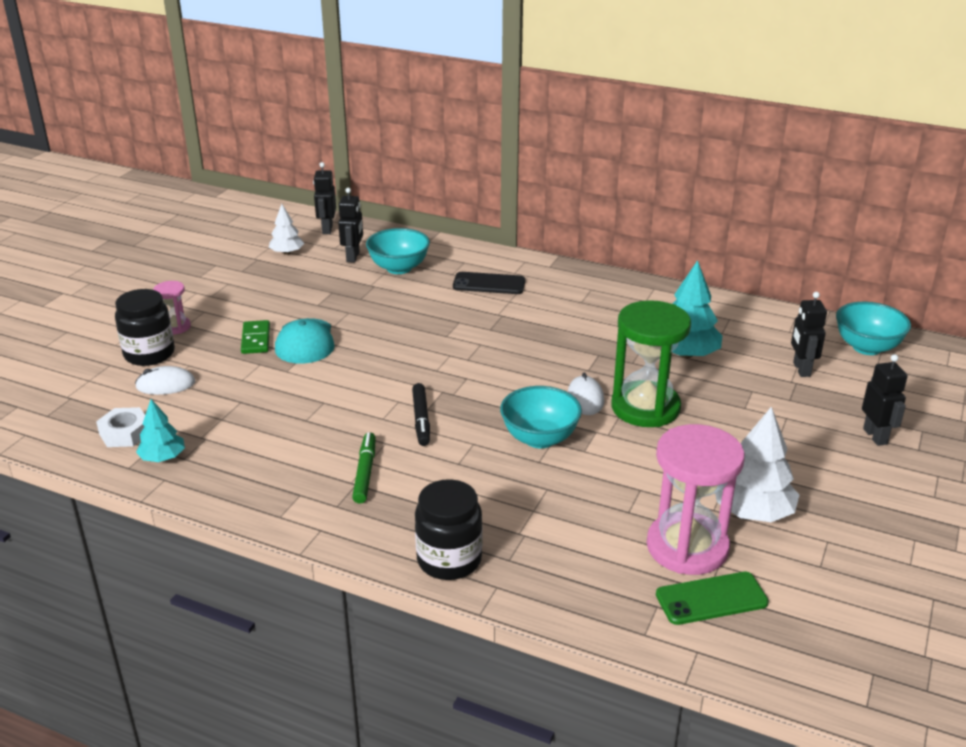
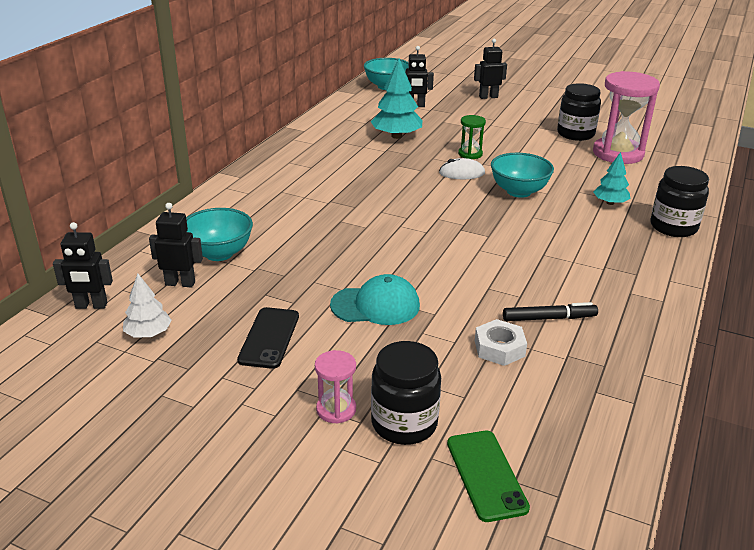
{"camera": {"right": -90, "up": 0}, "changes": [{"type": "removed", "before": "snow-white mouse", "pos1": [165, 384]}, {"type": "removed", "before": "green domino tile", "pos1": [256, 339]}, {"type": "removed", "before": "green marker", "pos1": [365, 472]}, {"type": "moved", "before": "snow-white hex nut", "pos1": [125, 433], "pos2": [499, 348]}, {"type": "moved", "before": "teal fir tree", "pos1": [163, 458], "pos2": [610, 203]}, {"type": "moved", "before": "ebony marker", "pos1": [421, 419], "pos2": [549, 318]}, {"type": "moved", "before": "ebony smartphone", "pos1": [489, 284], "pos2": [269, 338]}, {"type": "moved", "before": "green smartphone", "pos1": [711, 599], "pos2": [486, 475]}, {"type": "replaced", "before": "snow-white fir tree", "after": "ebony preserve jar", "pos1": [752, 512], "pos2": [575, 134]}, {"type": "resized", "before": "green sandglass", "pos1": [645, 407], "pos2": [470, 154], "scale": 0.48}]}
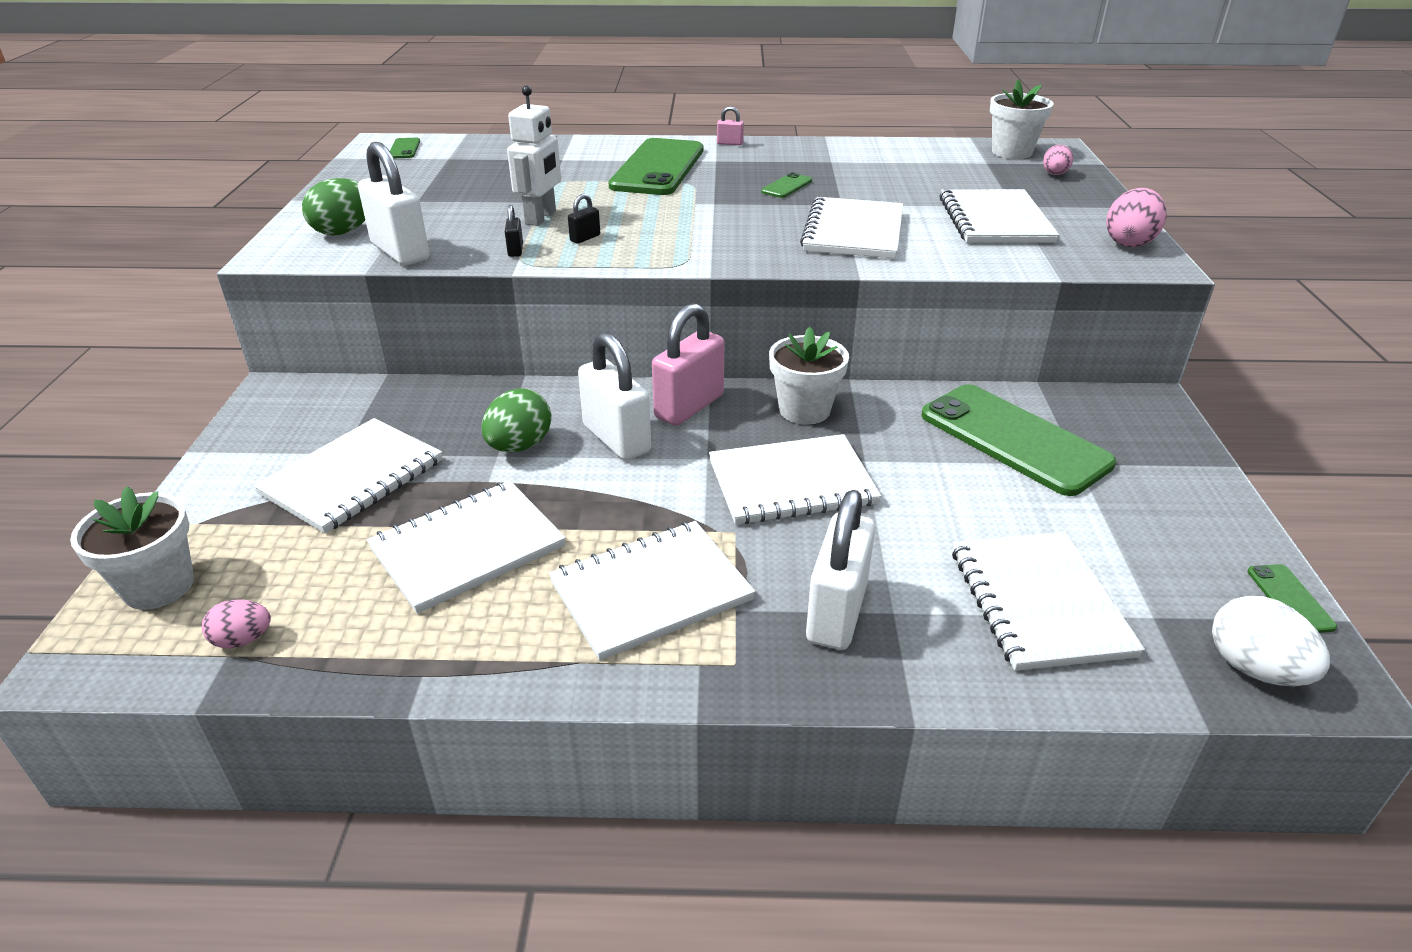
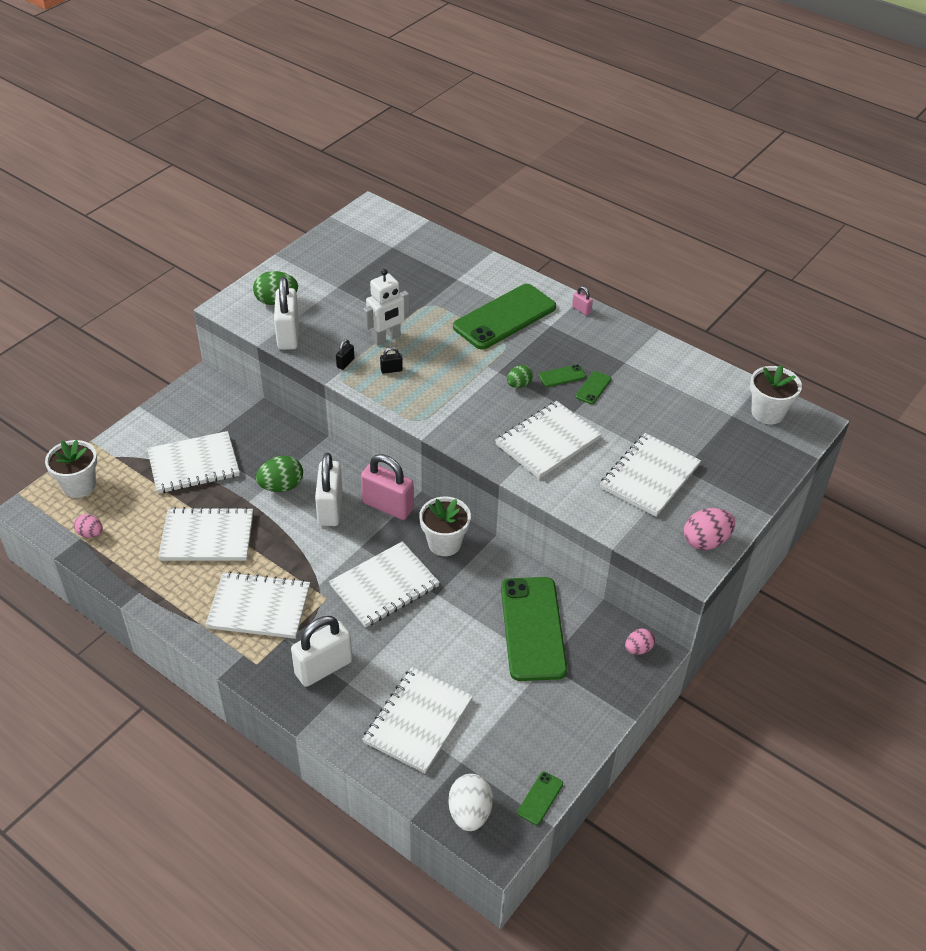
{"camera": {"right": 35, "up": 10}, "changes": [{"type": "added", "after": "green egg shape", "pos2": [519, 385]}, {"type": "moved", "before": "green smartphone", "pos1": [404, 149], "pos2": [593, 388]}, {"type": "moved", "before": "rose-pink egg shape", "pos1": [1054, 174], "pos2": [638, 649]}, {"type": "turned", "before": "rose-pink padlock", "pos1": [689, 406], "pos2": [388, 506], "turn": 45}, {"type": "turned", "before": "snow-white exercise book", "pos1": [791, 483], "pos2": [384, 586], "turn": -60}]}
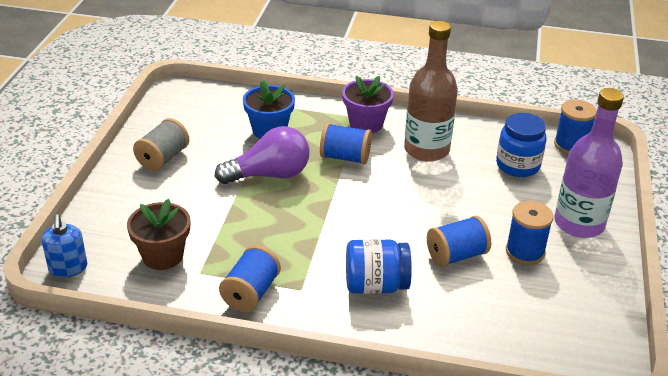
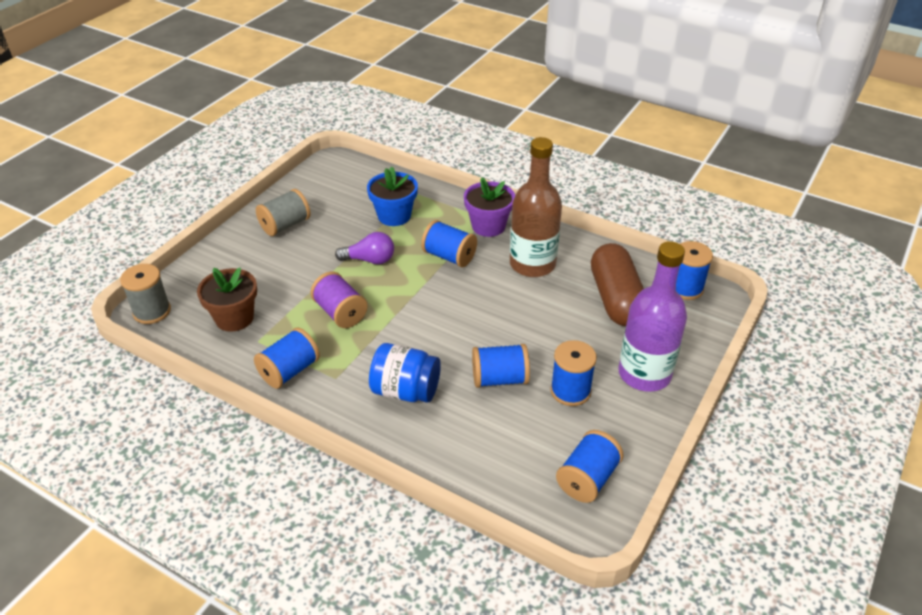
{"camera": {"right": 20, "up": 5}, "changes": [{"type": "added", "after": "violet bobbin", "pos2": [340, 313]}, {"type": "added", "after": "blue bobbin", "pos2": [587, 478]}, {"type": "replaced", "before": "blue pump bottle", "after": "grey bobbin", "pos1": [68, 268], "pos2": [152, 311]}, {"type": "replaced", "before": "blue preserve jar", "after": "brown pill", "pos1": [517, 165], "pos2": [616, 299]}, {"type": "resized", "before": "violet lightbulb", "pos1": [269, 175], "pos2": [370, 260], "scale": 0.65}]}
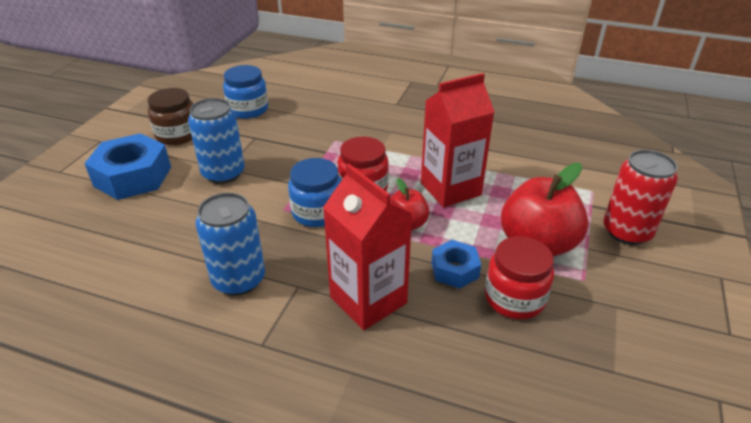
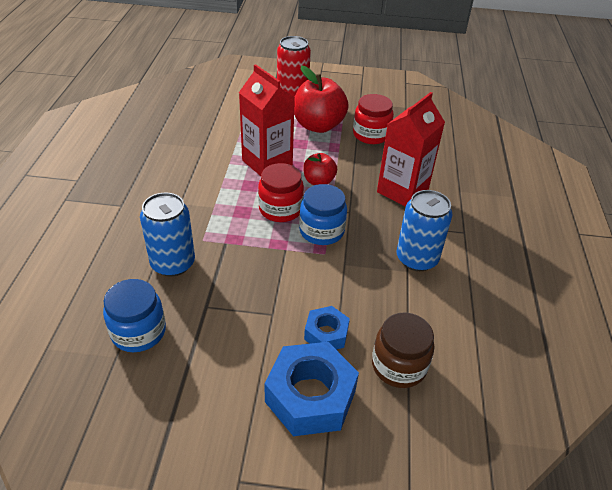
{"camera": {"right": -105, "up": 5}, "changes": [{"type": "moved", "before": "brown preserve jar", "pos1": [177, 135], "pos2": [399, 366]}, {"type": "moved", "before": "blue tin", "pos1": [223, 173], "pos2": [173, 263]}, {"type": "moved", "before": "blue hex nut", "pos1": [454, 270], "pos2": [326, 334]}]}
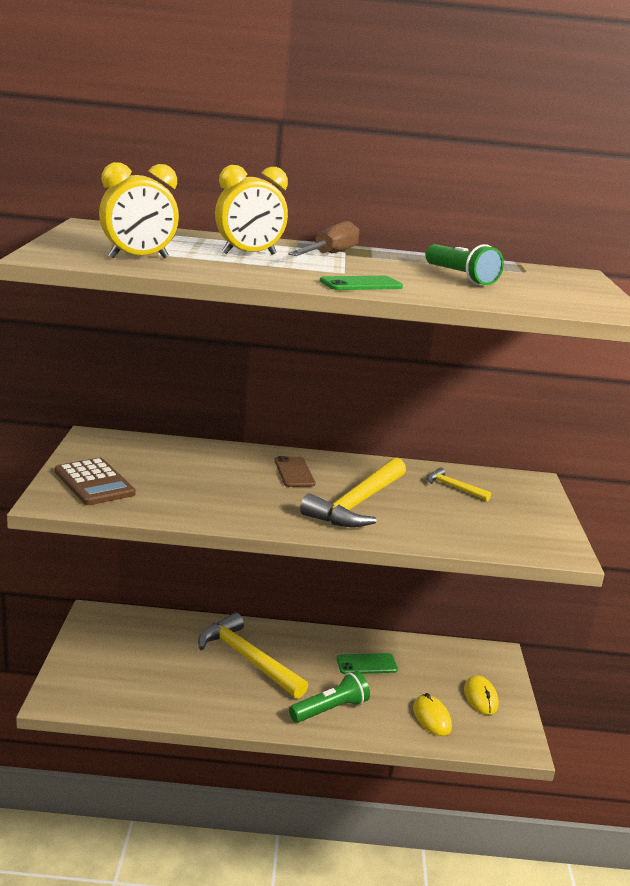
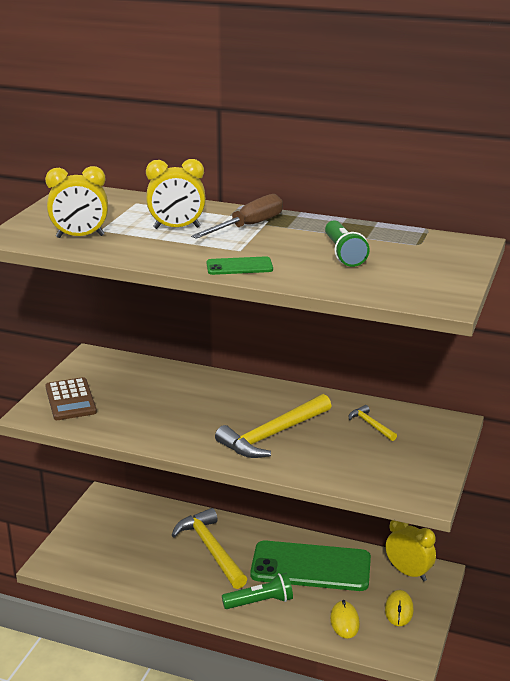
{"camera": {"right": 20, "up": 5}, "changes": [{"type": "removed", "before": "brown smartphone", "pos1": [294, 472]}, {"type": "added", "after": "bright yellow bedside clock", "pos2": [408, 573]}, {"type": "resized", "before": "green smartphone", "pos1": [366, 664], "pos2": [311, 567], "scale": 2.28}]}
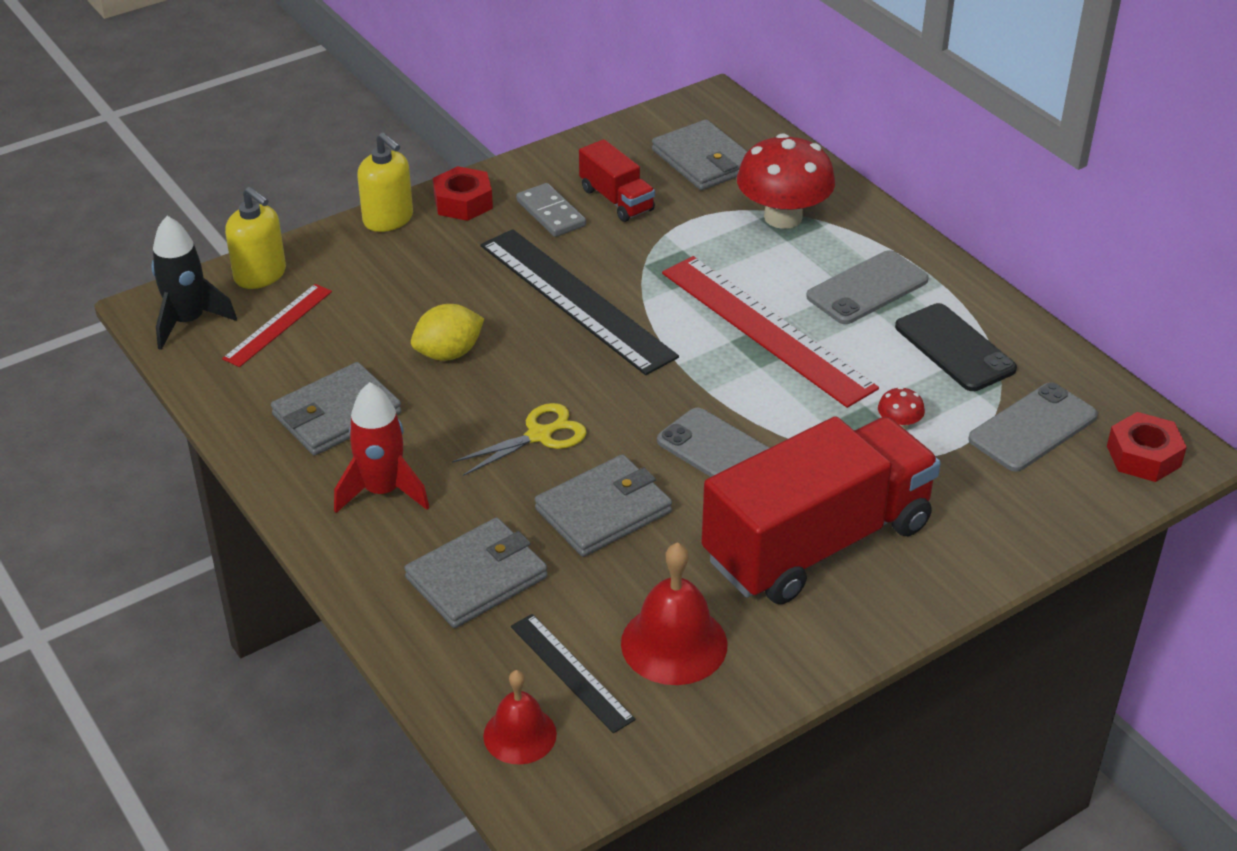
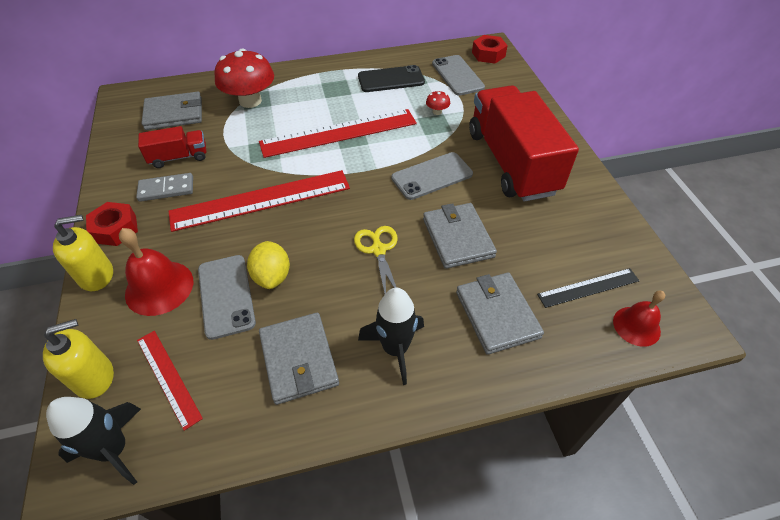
{"camera": {"right": -70, "up": 10}, "changes": [{"type": "moved", "before": "red school bell", "pos1": [674, 643], "pos2": [159, 287]}, {"type": "moved", "before": "grey smartphone", "pos1": [867, 288], "pos2": [226, 296]}, {"type": "recoloured", "before": "red spaceship", "after": "ebony spaceship", "pos1": [382, 491], "pos2": [395, 349]}, {"type": "recoloured", "before": "ebony ruler", "after": "red ruler", "pos1": [576, 300], "pos2": [261, 200]}]}
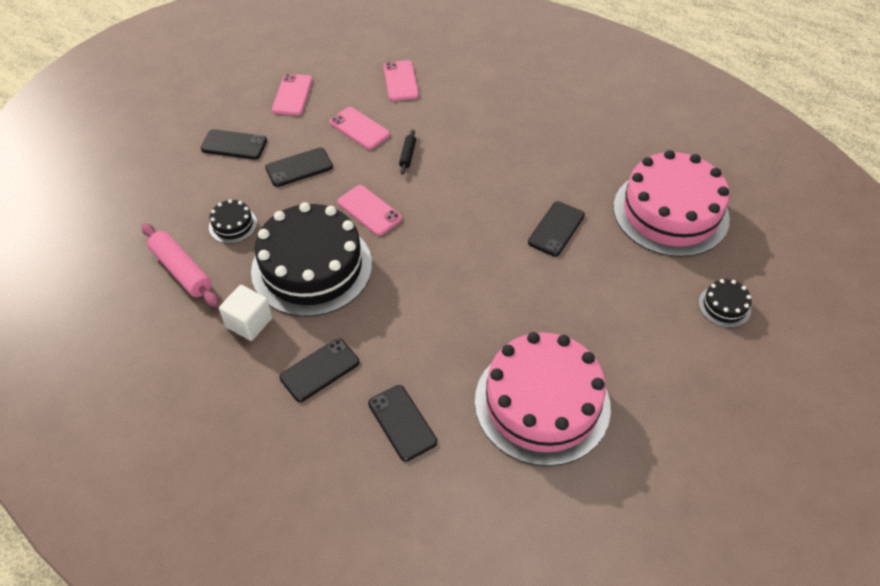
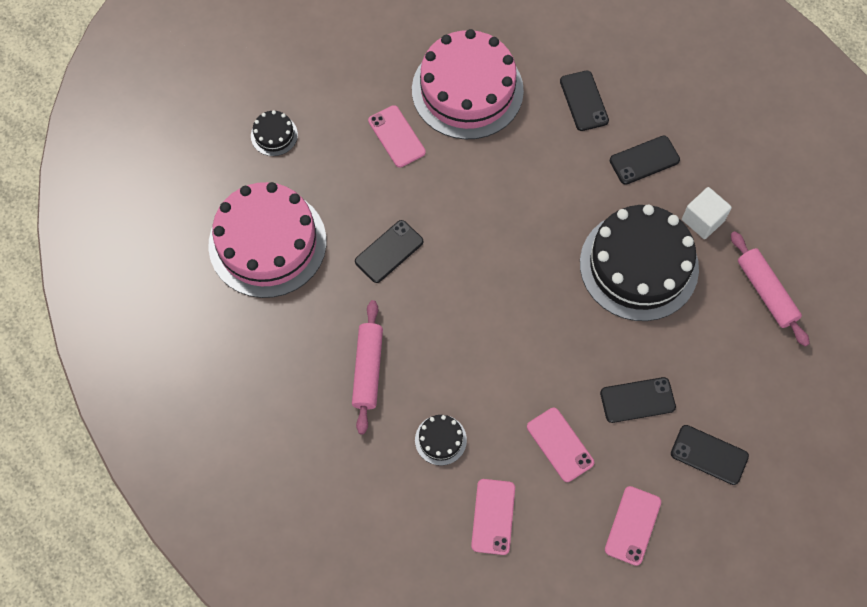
{"camera": {"right": -165, "up": 15}, "changes": [{"type": "removed", "before": "ebony pastry roller", "pos1": [407, 155]}, {"type": "added", "after": "rose-pink pastry roller", "pos2": [368, 369]}, {"type": "moved", "before": "ebony gateau", "pos1": [233, 225], "pos2": [440, 440]}, {"type": "moved", "before": "rose-pink smartphone", "pos1": [369, 210], "pos2": [396, 136]}]}
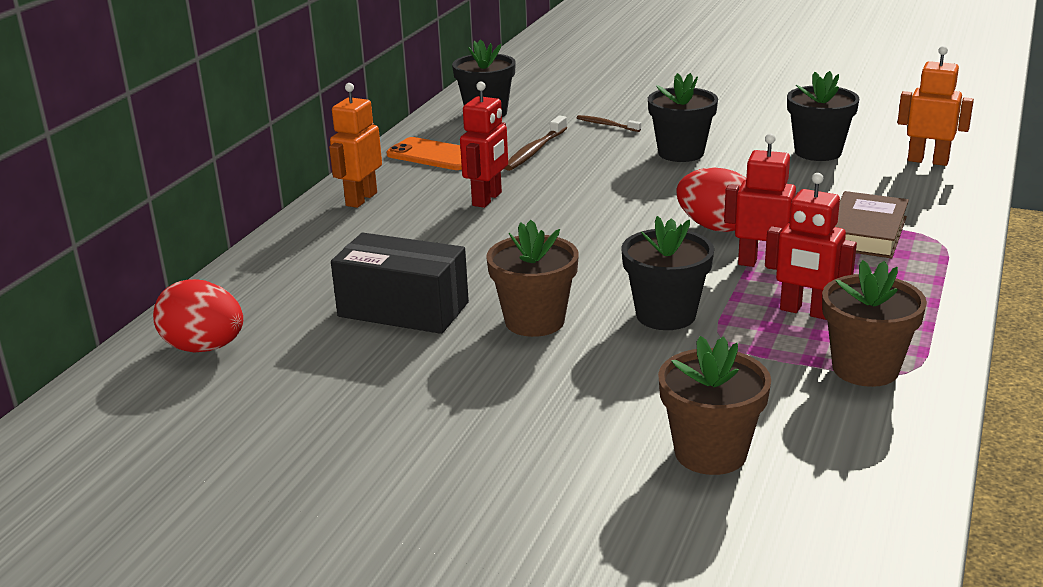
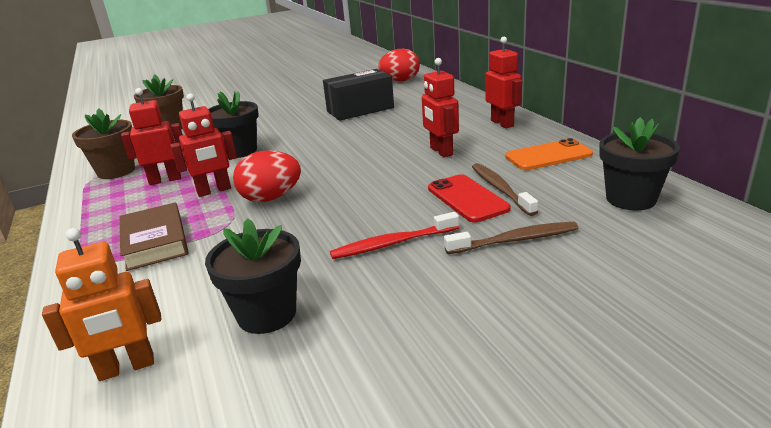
{"camera": {"right": 135, "up": 0}, "changes": [{"type": "removed", "before": "brown potted plant", "pos1": [534, 321]}, {"type": "added", "after": "red smartphone", "pos2": [467, 198]}, {"type": "replaced", "before": "ebony potted plant", "after": "red toothbrush", "pos1": [681, 153], "pos2": [392, 243]}, {"type": "recoloured", "before": "orange toy robot", "after": "red toy robot", "pos1": [361, 199], "pos2": [502, 123]}, {"type": "resized", "before": "brown toothbrush", "pos1": [606, 125], "pos2": [515, 240], "scale": 1.6}]}
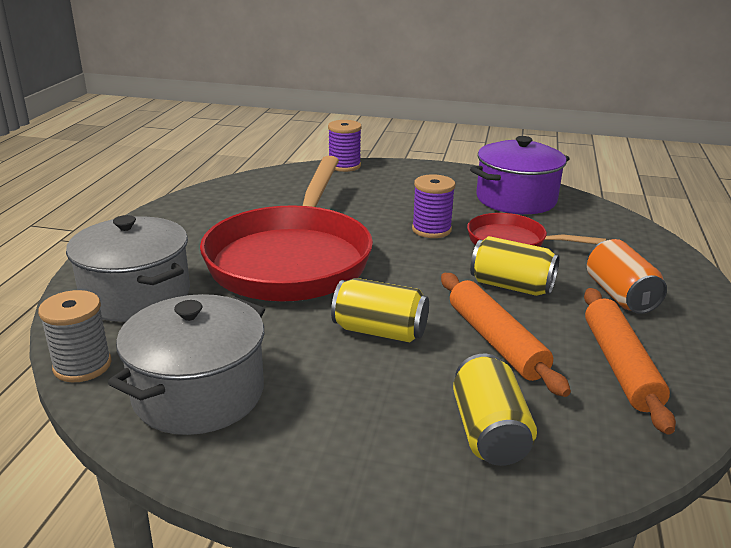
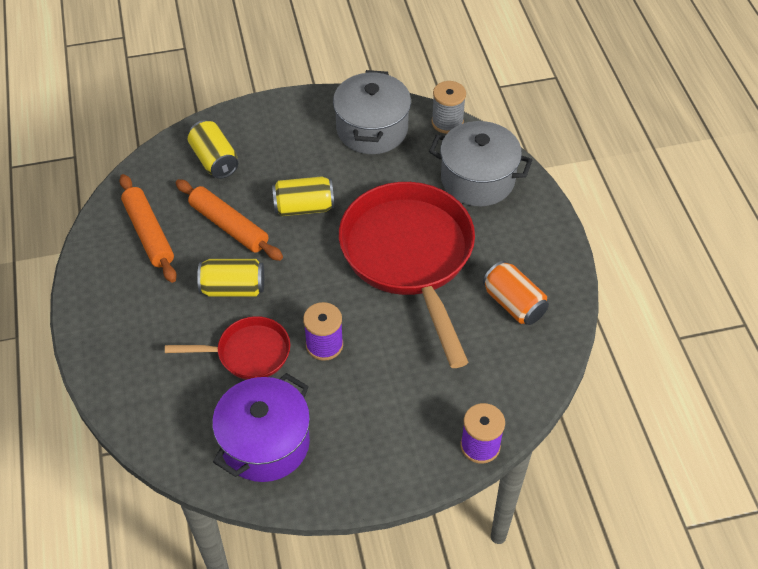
{"camera": {"right": 155, "up": 25}, "changes": [{"type": "moved", "before": "orange tin", "pos1": [620, 295], "pos2": [513, 303]}]}
